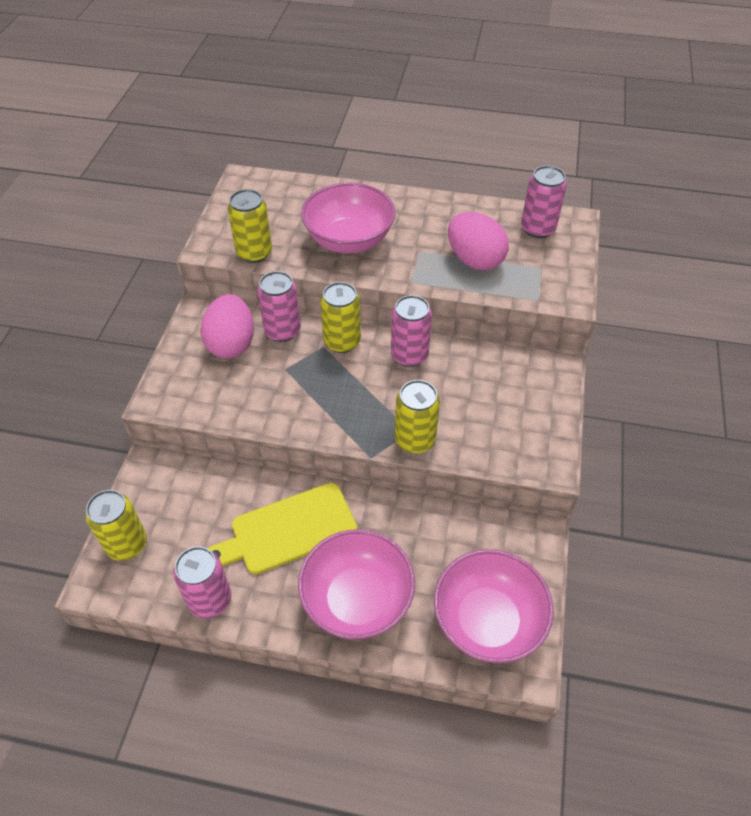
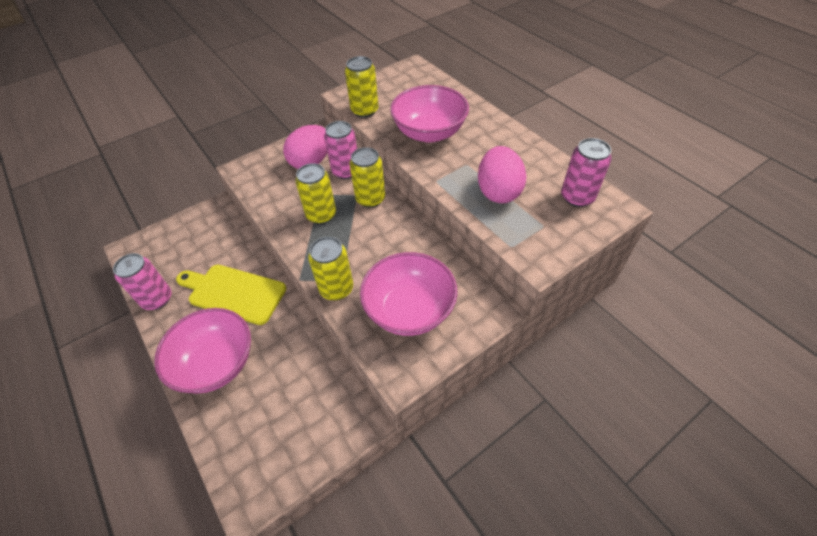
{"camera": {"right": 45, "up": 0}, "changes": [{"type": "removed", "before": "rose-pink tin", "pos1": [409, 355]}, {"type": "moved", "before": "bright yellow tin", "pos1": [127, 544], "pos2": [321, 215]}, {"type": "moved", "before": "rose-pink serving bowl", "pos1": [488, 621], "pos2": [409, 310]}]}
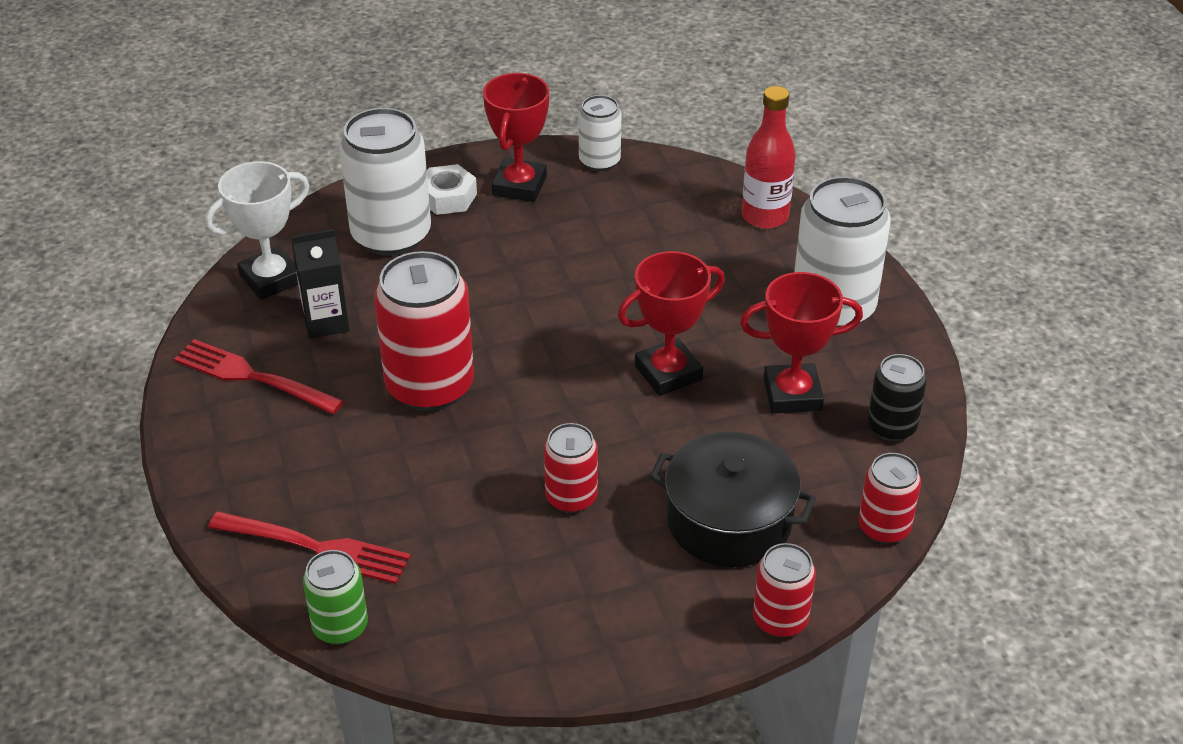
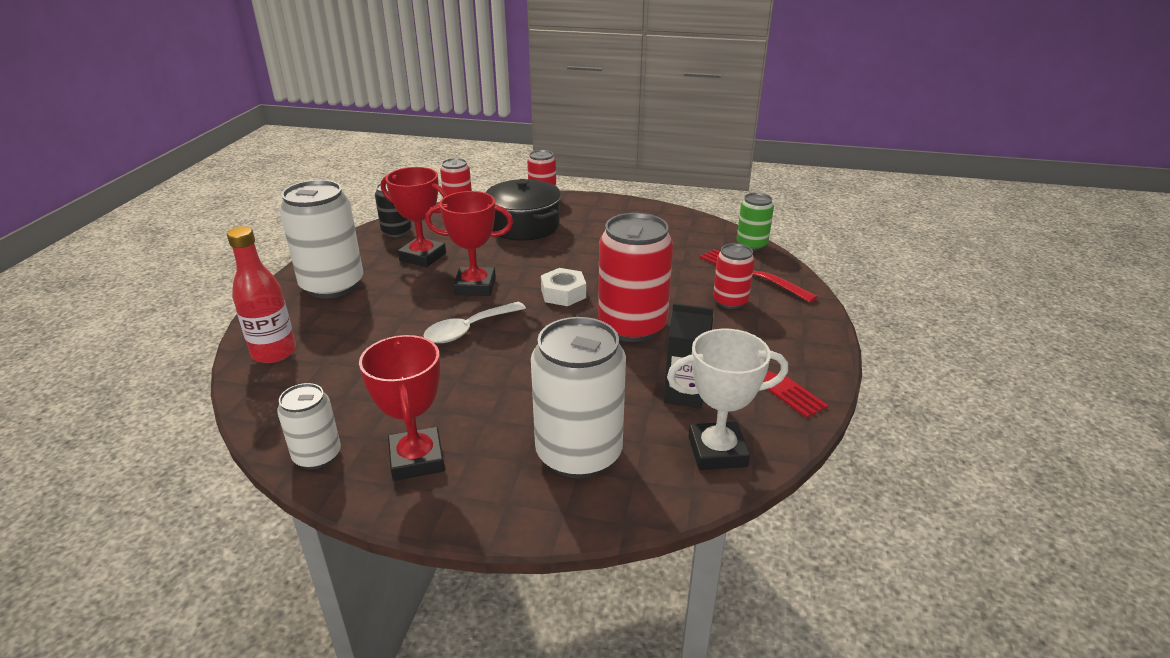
{"camera": {"right": -150, "up": -10}, "changes": [{"type": "added", "after": "snow-white teaspoon", "pos2": [468, 329]}, {"type": "moved", "before": "snow-white hex nut", "pos1": [448, 197], "pos2": [563, 293]}, {"type": "moved", "before": "red tin", "pos1": [571, 497], "pos2": [730, 301]}, {"type": "turned", "before": "red trophy", "pos1": [519, 186], "pos2": [417, 459], "turn": -60}]}
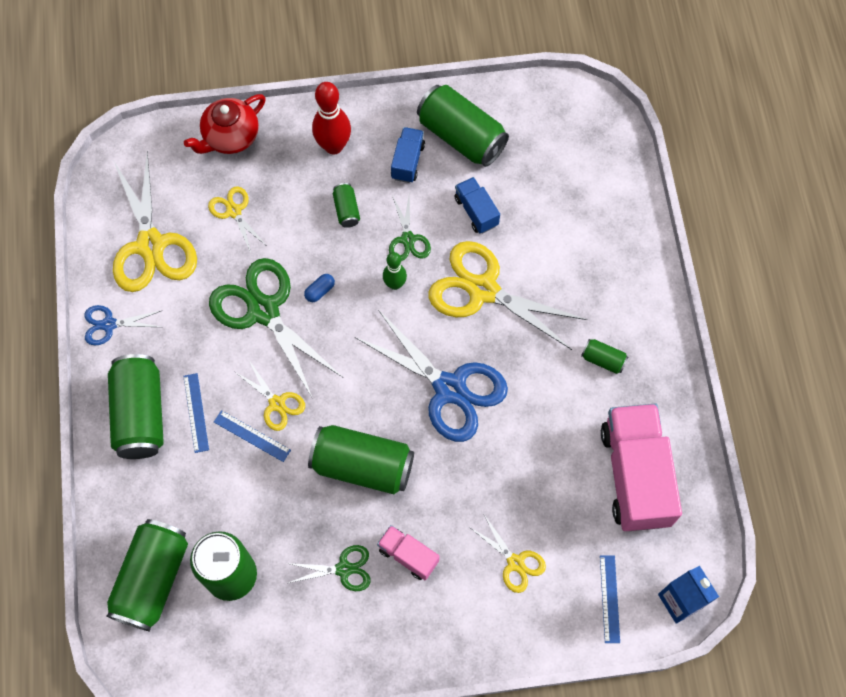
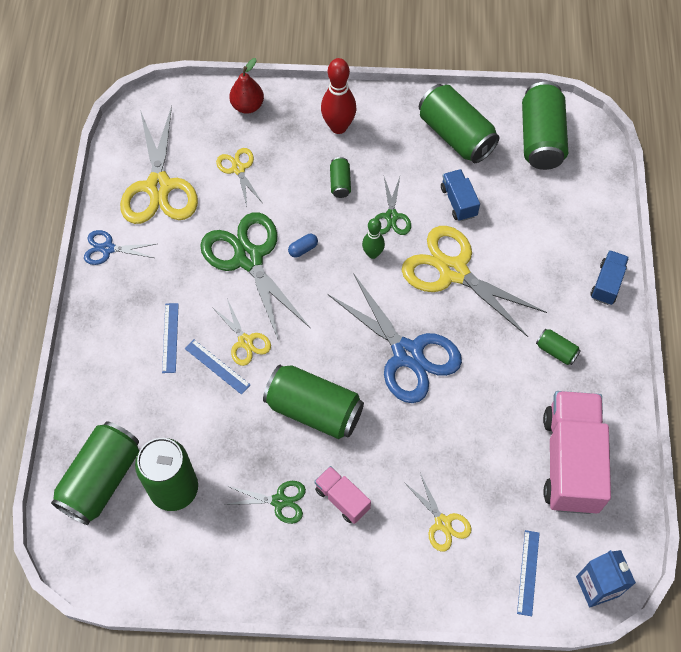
{"camera": {"right": 10, "up": -5}, "changes": [{"type": "moved", "before": "green tin", "pos1": [140, 414], "pos2": [541, 138]}, {"type": "moved", "before": "blue lorry", "pos1": [407, 161], "pos2": [607, 283]}, {"type": "replaced", "before": "red china teapot", "after": "red pear", "pos1": [230, 137], "pos2": [247, 106]}]}
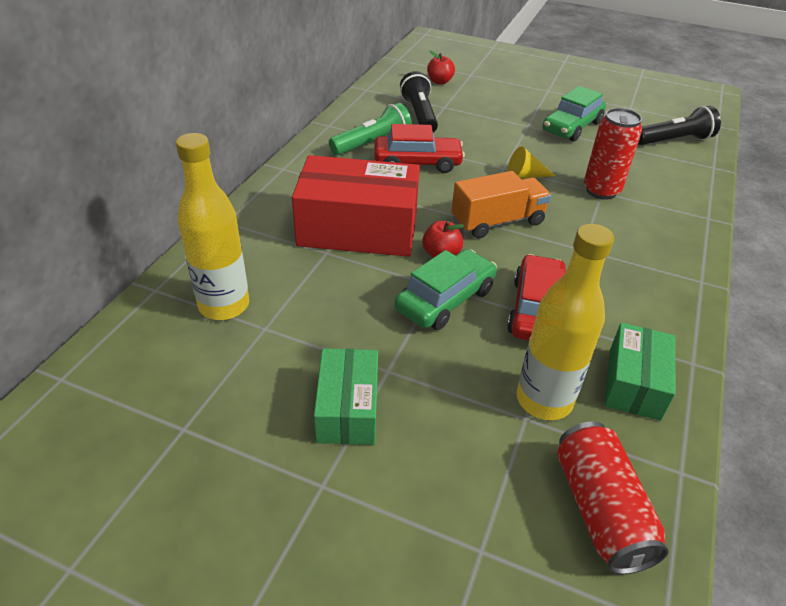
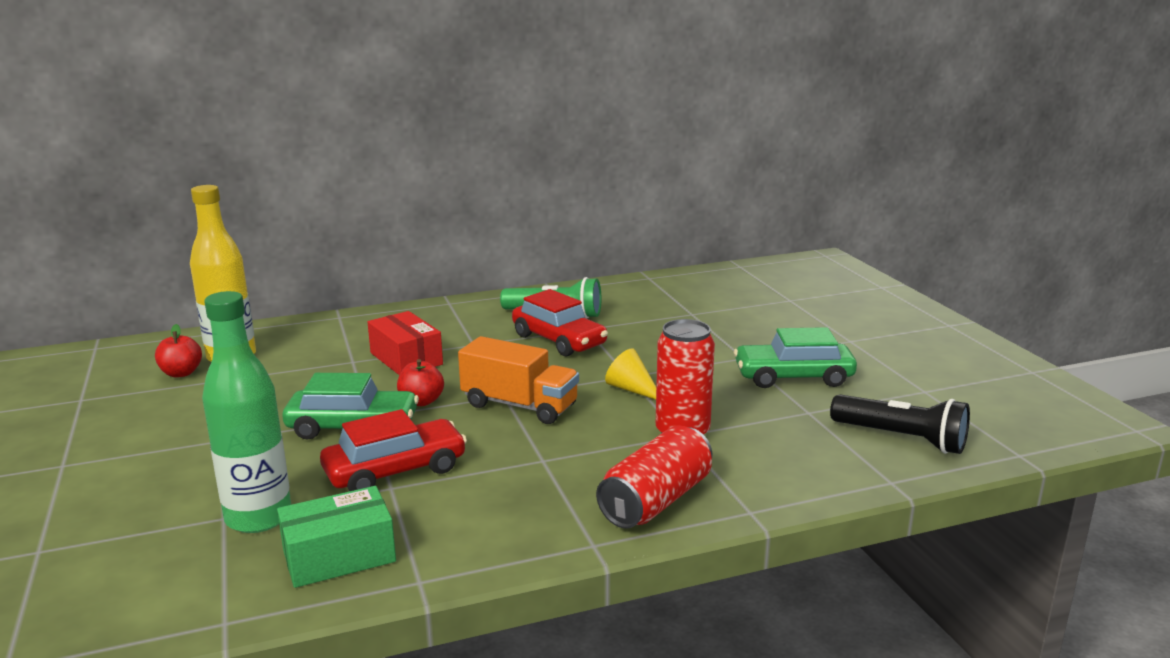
{"camera": {"right": 50, "up": -20}, "changes": [{"type": "removed", "before": "green box", "pos1": [347, 409]}, {"type": "removed", "before": "ebony flashlight", "pos1": [419, 115]}, {"type": "moved", "before": "red apple", "pos1": [439, 81], "pos2": [181, 373]}, {"type": "moved", "before": "red tin", "pos1": [600, 510], "pos2": [656, 501]}, {"type": "recoloured", "before": "bright yellow drink bottle", "after": "green drink bottle", "pos1": [544, 400], "pos2": [258, 517]}, {"type": "resized", "before": "red box", "pos1": [358, 229], "pos2": [406, 359], "scale": 0.56}]}
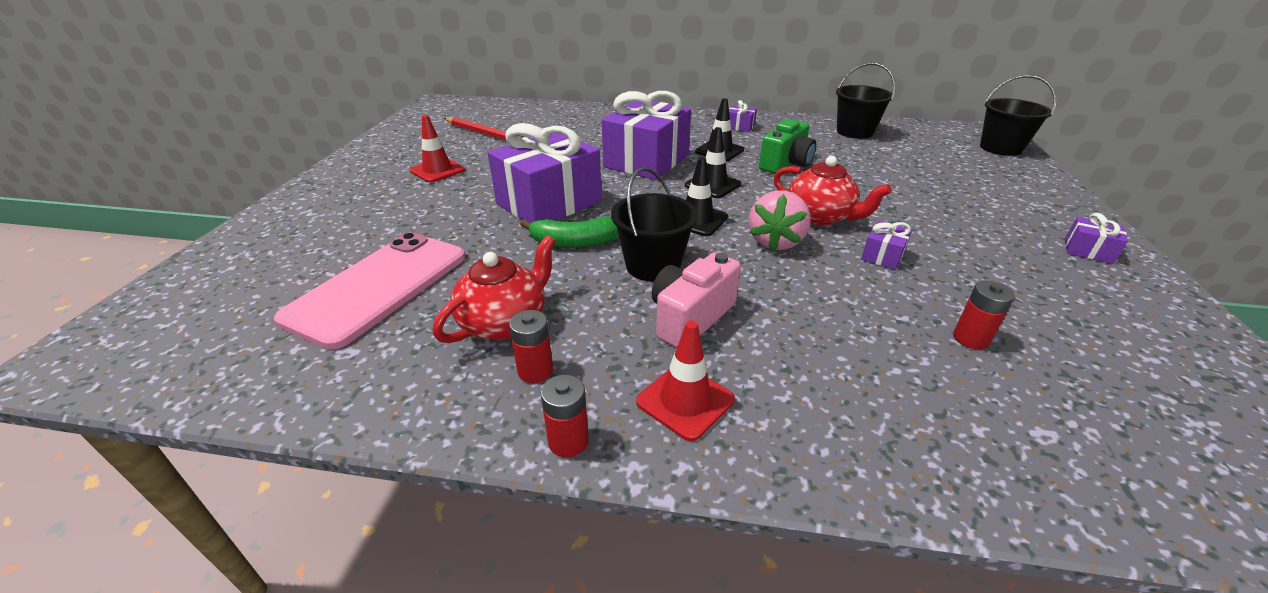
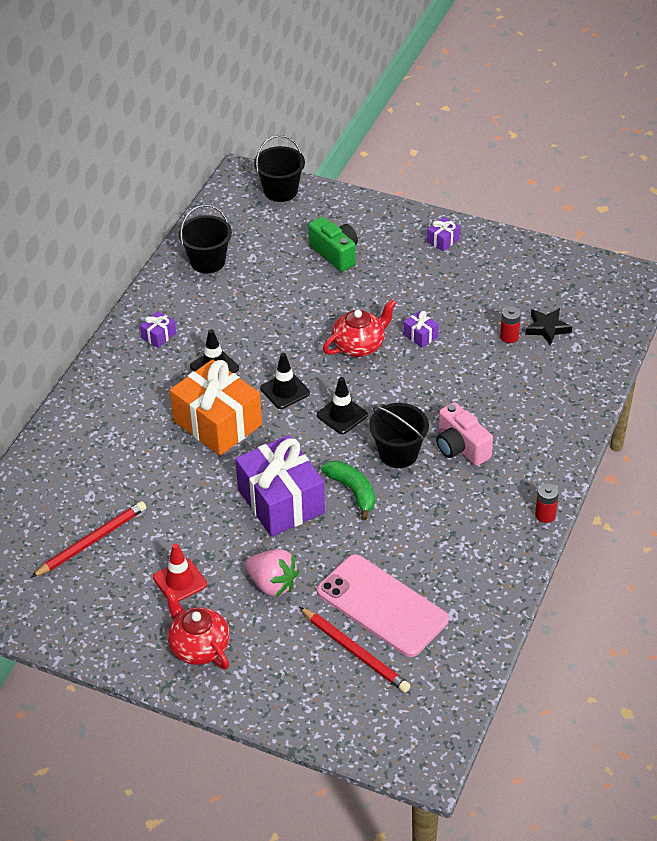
{"camera": {"right": -75, "up": 10}, "changes": [{"type": "removed", "before": "red power cell", "pos1": [535, 371]}, {"type": "removed", "before": "red safety cone", "pos1": [685, 401]}, {"type": "added", "after": "red pencil", "pos2": [355, 652]}, {"type": "added", "after": "ebony star", "pos2": [547, 328]}, {"type": "moved", "before": "red china teapot", "pos1": [505, 322], "pos2": [199, 646]}, {"type": "moved", "before": "rose-pink strawberry", "pos1": [775, 242], "pos2": [272, 584]}, {"type": "moved", "before": "green photo camera", "pos1": [785, 164], "pos2": [335, 253]}, {"type": "recoloured", "before": "violet wrapped gift", "after": "orange wrapped gift", "pos1": [646, 161], "pos2": [217, 423]}, {"type": "turned", "before": "green banana fruit", "pos1": [575, 242], "pos2": [353, 491], "turn": -45}]}
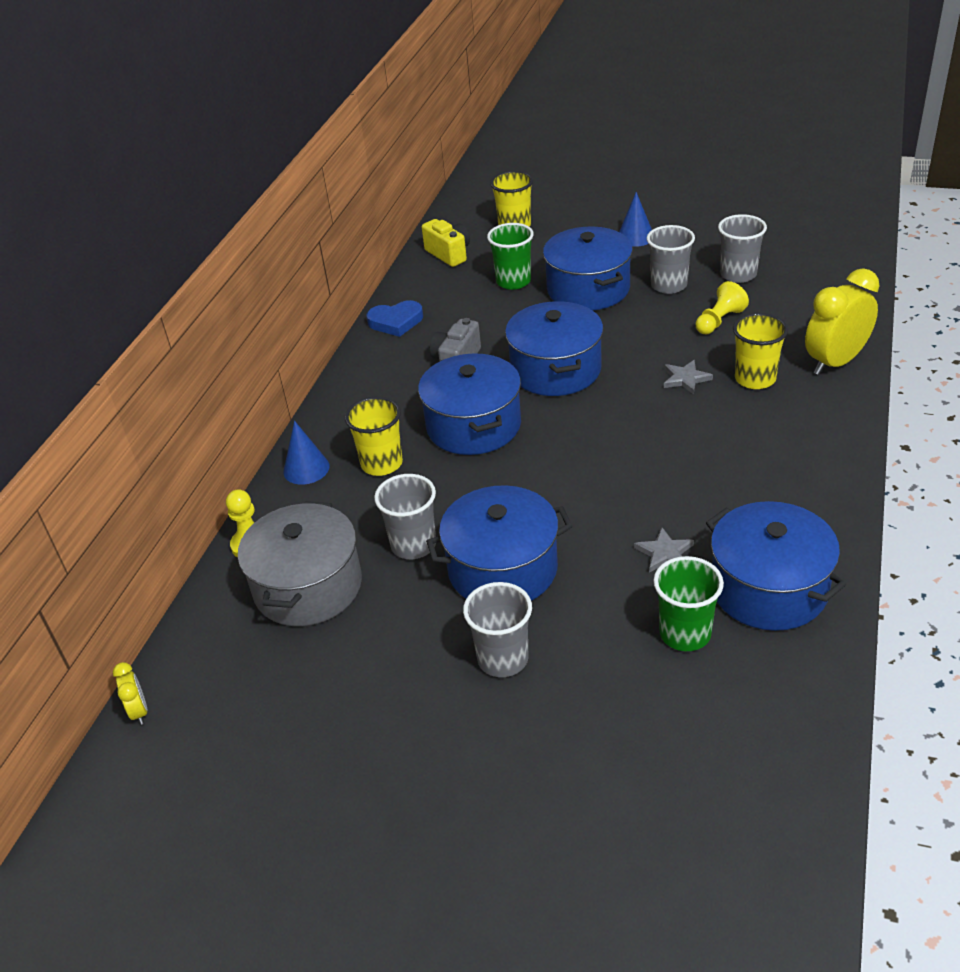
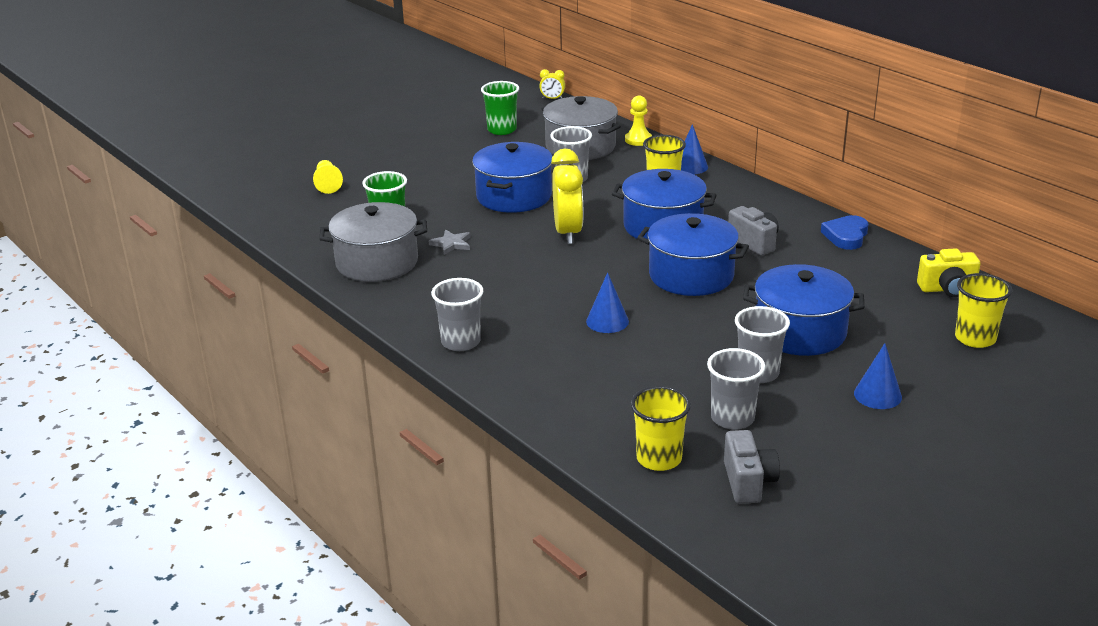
{"camera": {"right": 120, "up": -10}, "changes": [{"type": "added", "after": "grey photo camera", "pos2": [748, 482]}, {"type": "moved", "before": "grey tumbler", "pos1": [503, 659], "pos2": [461, 342]}, {"type": "moved", "before": "green tumbler", "pos1": [513, 281], "pos2": [502, 130]}, {"type": "moved", "before": "bright yellow game pawn", "pos1": [719, 321], "pos2": [327, 184]}, {"type": "moved", "before": "bright yellow tumbler", "pos1": [755, 379], "pos2": [659, 459]}, {"type": "moved", "before": "bright yellow bedside clock", "pos1": [835, 362], "pos2": [568, 233]}, {"type": "replaced", "before": "grey star", "after": "blue solid cone", "pos1": [685, 379], "pos2": [607, 321]}, {"type": "recoloured", "before": "blue pot", "after": "grey pot", "pos1": [768, 589], "pos2": [377, 262]}]}
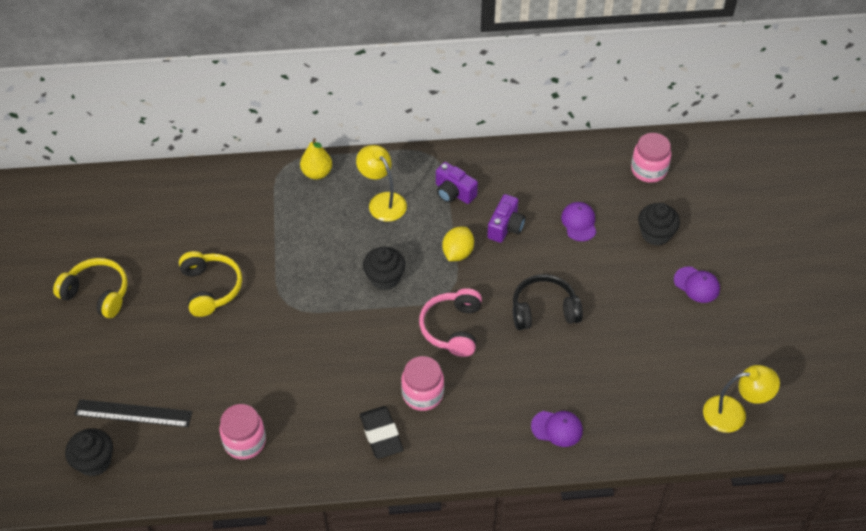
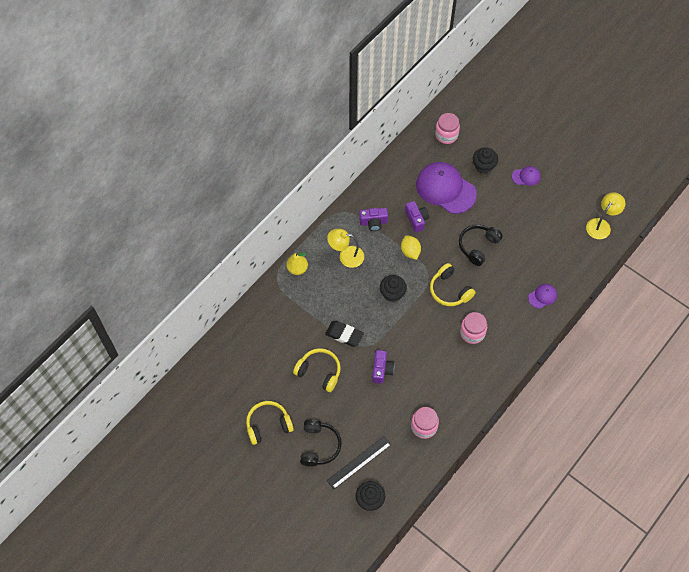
{"camera": {"right": -45, "up": 10}, "changes": [{"type": "added", "after": "ebony headphones", "pos2": [319, 446]}, {"type": "added", "after": "violet photo camera", "pos2": [381, 370]}, {"type": "moved", "before": "ebony eraser", "pos1": [381, 435], "pos2": [344, 335]}, {"type": "recoloured", "before": "rose-pink headphones", "after": "bright yellow headphones", "pos1": [452, 328], "pos2": [449, 290]}, {"type": "resized", "before": "violet peaked cap", "pos1": [579, 222], "pos2": [445, 189], "scale": 2.2}]}
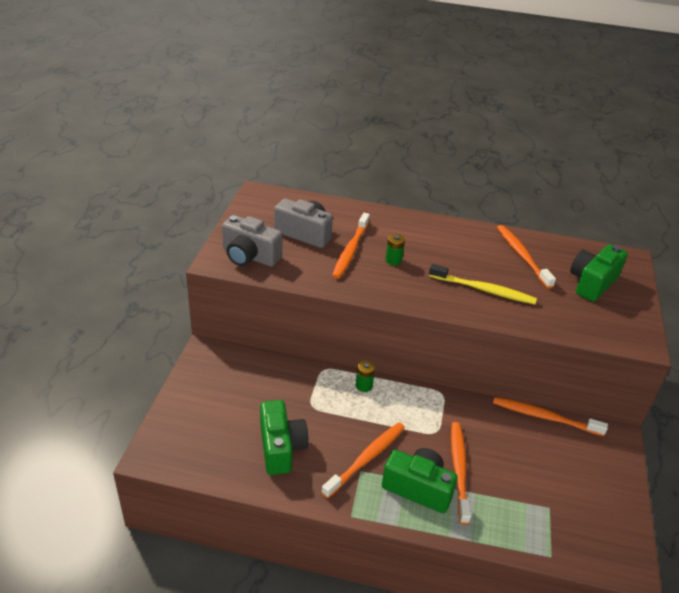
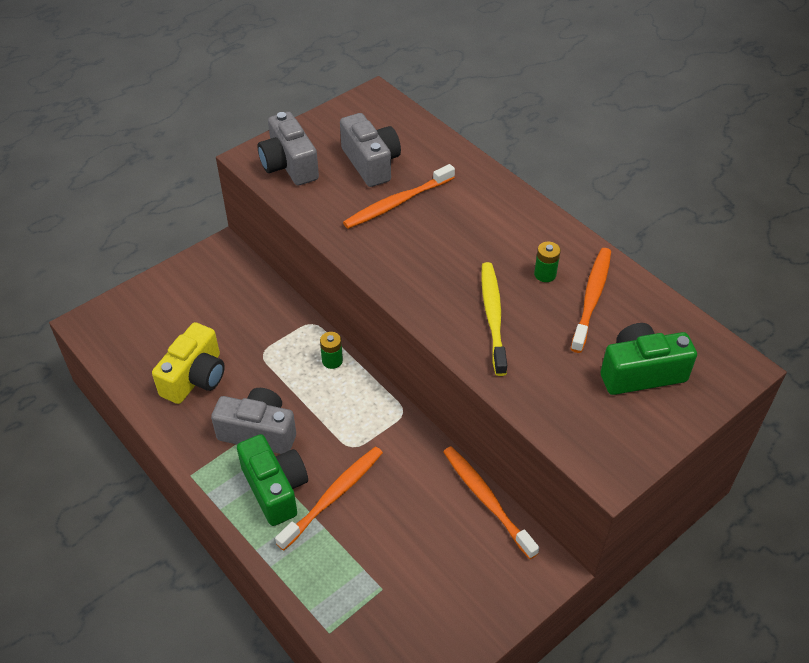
{"camera": {"right": 40, "up": 10}, "changes": [{"type": "moved", "before": "green power cell", "pos1": [393, 260], "pos2": [545, 274]}, {"type": "replaced", "before": "orange toothbrush", "after": "grey photo camera", "pos1": [366, 458], "pos2": [259, 432]}, {"type": "recoloured", "before": "green photo camera", "after": "bright yellow photo camera", "pos1": [281, 448], "pos2": [195, 377]}, {"type": "turned", "before": "bright yellow toothbrush", "pos1": [484, 290], "pos2": [493, 316], "turn": -150}]}
